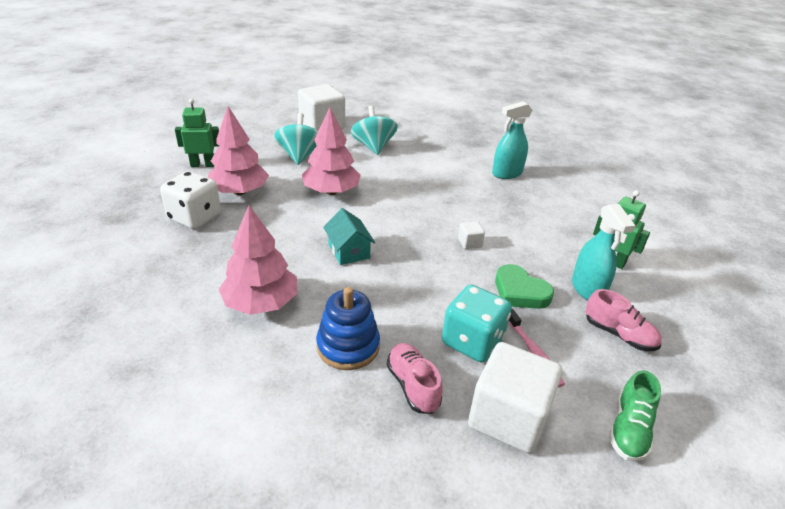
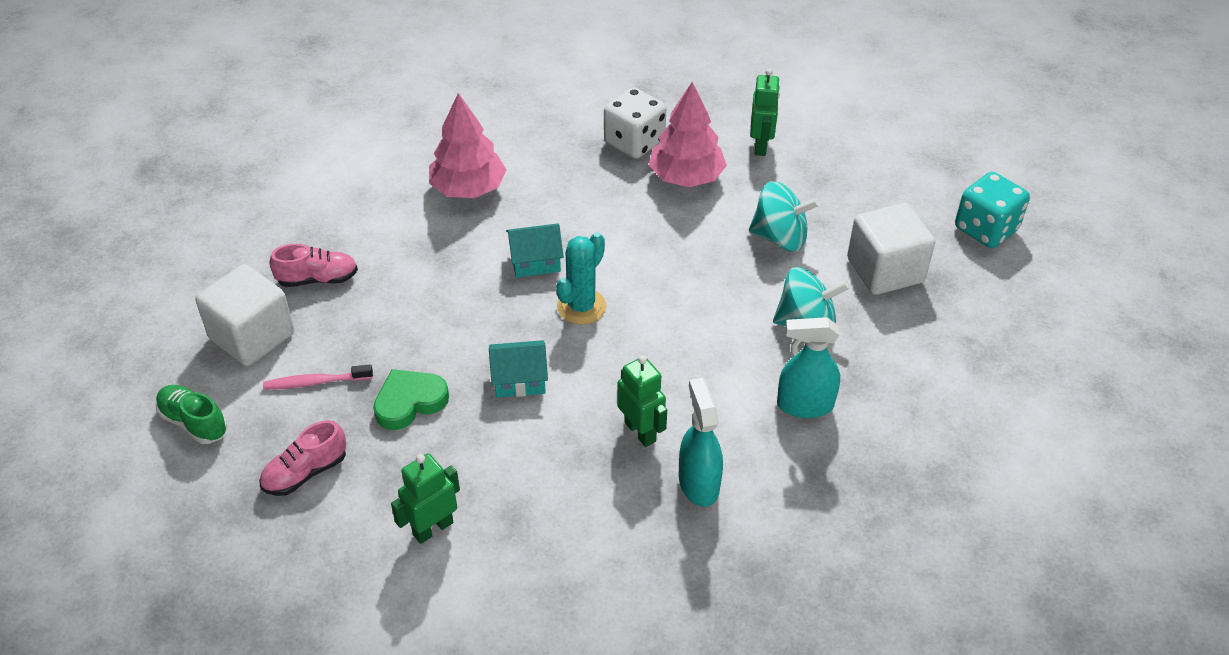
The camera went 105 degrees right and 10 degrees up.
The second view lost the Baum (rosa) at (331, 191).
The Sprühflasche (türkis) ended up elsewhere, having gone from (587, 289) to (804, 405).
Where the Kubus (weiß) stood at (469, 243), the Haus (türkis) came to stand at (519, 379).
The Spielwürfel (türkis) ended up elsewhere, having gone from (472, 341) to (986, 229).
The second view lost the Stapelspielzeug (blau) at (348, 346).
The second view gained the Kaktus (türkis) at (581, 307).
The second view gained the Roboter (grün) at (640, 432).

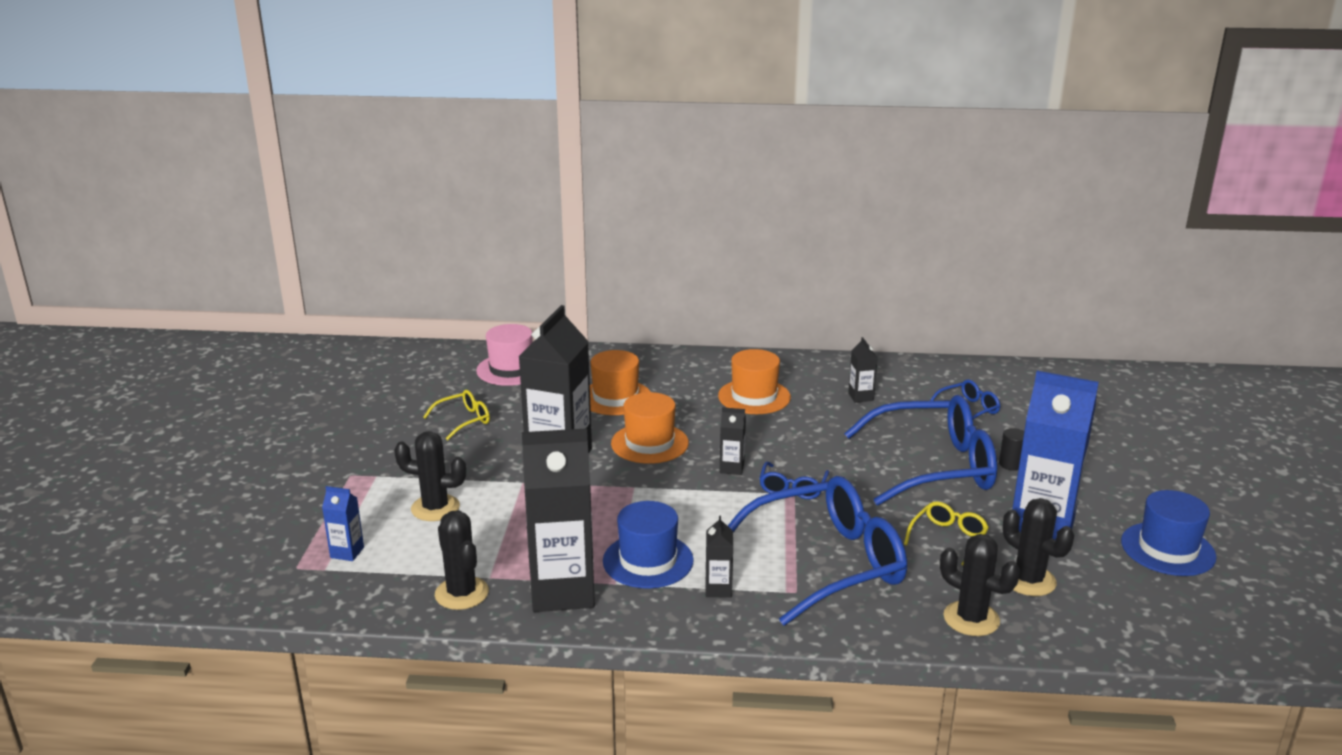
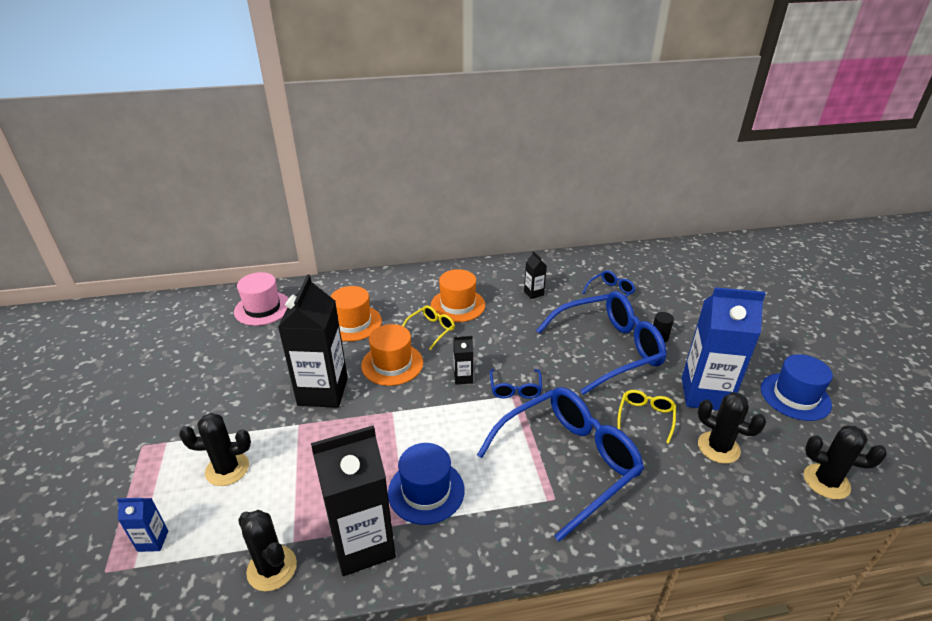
The camera went 15 degrees left and 10 degrees up.
The Brille (gelb) ended up elsewhere, having gone from (464, 420) to (431, 330).
The second view lost the Getränkekarton (schwarz) at (718, 589).
The Kaktus (schwarz) ended up elsewhere, having gone from (971, 619) to (826, 481).

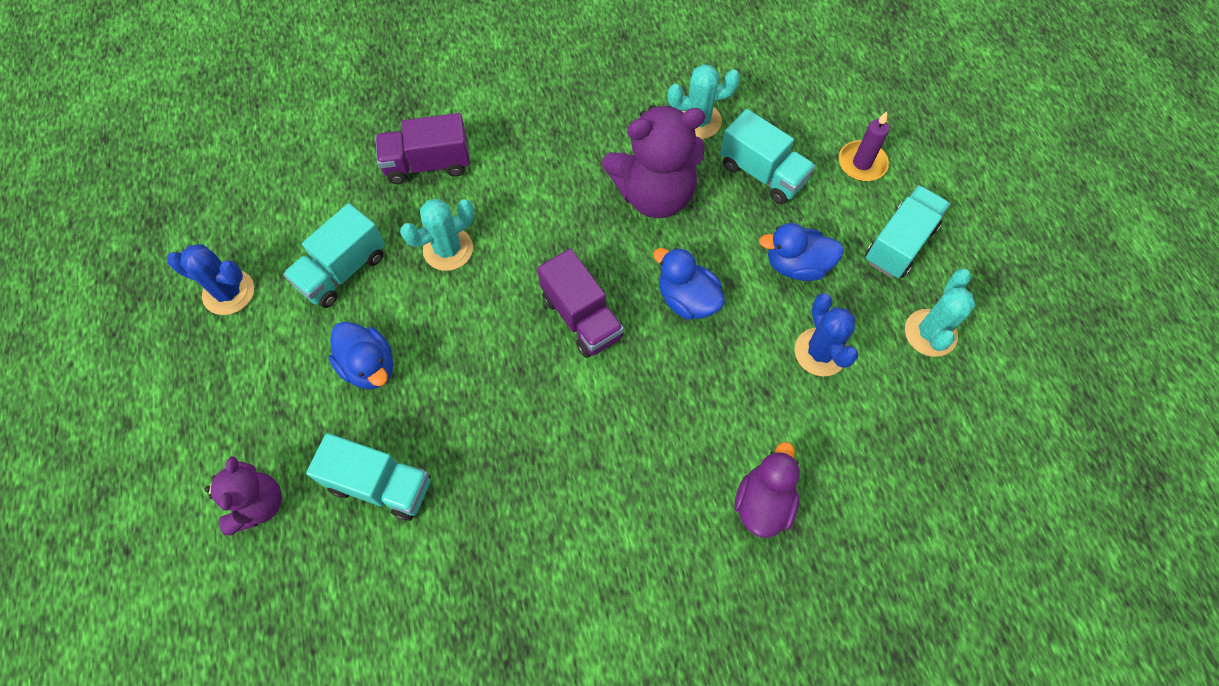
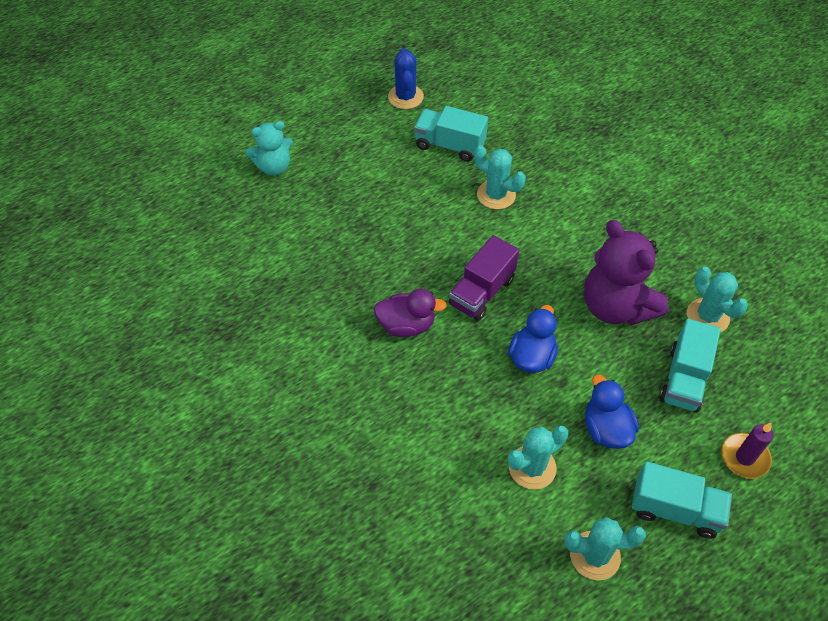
The camera went 70 degrees right and 10 degrees down.
The second view lost the Lastwagen (lila) at (428, 164).
What was the Kaktus (blau) at (820, 352) turned into the Kaktus (türkis) at (532, 467).
The second view lost the Ente (blau) at (369, 366).
The second view lost the Lastwagen (türkis) at (380, 484).
The Ente (lila) ended up elsewhere, having gone from (763, 502) to (406, 325).
What was the Teddybär (lila) at (258, 504) turned into the Teddybär (türkis) at (274, 167).

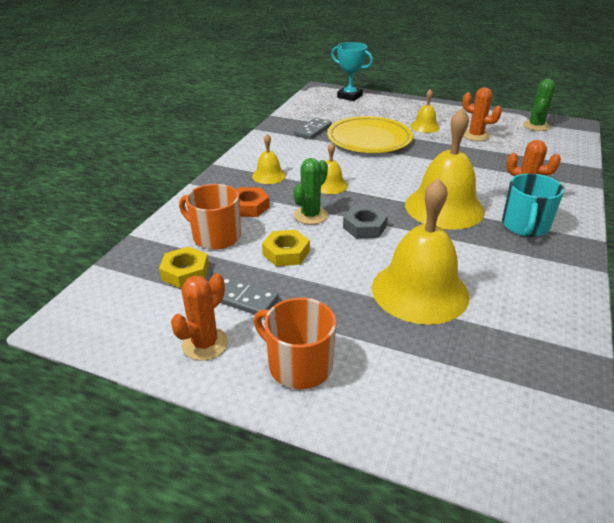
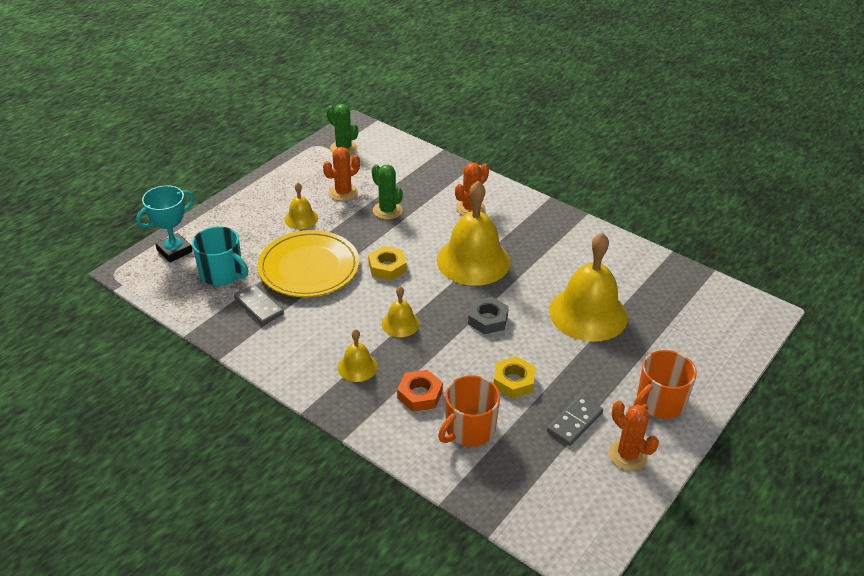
The camera went 75 degrees left and 5 degrees up.
The Kaktus (grün) ended up elsewhere, having gone from (310, 215) to (387, 210).
The Tasse (türkis) ended up elsewhere, having gone from (525, 226) to (222, 273).
The Sechskantmutter (gelb) ended up elsewhere, having gone from (185, 272) to (387, 267).

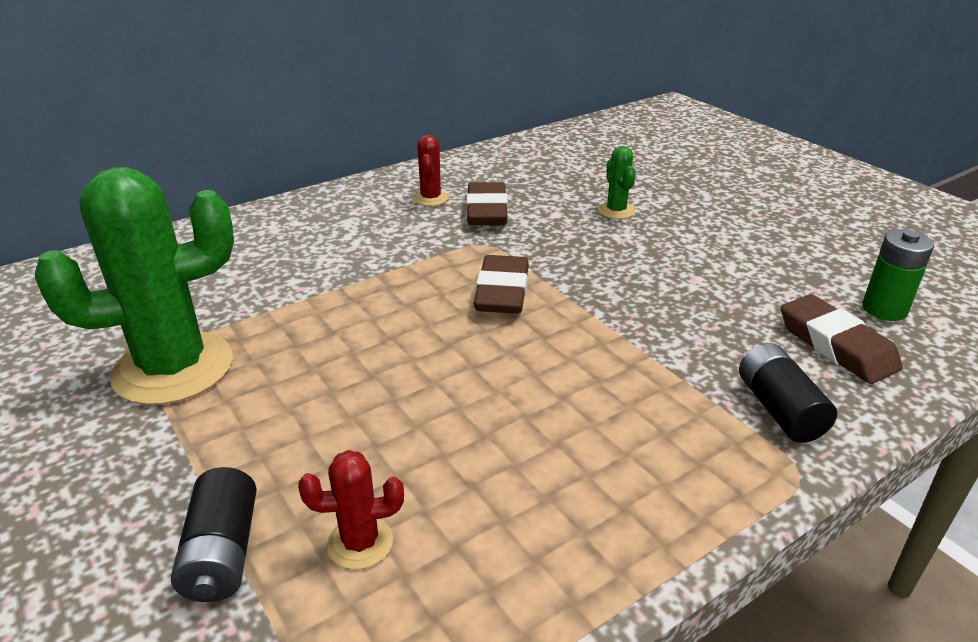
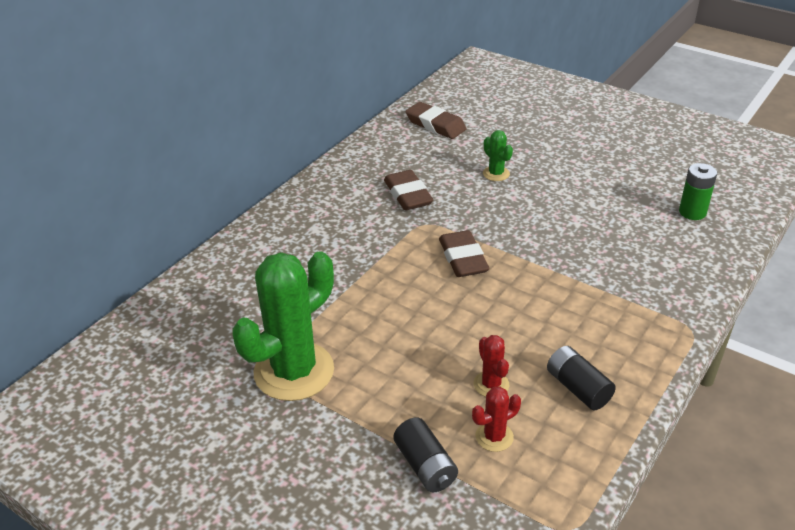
The camera went 20 degrees left and 5 degrees up.
The Kaktus (rot) ended up elsewhere, having gone from (430, 198) to (491, 384).
The Radiergummi (braun) ended up elsewhere, having gone from (836, 345) to (435, 125).
The Batterie (schwarz) ended up elsewhere, having gone from (779, 409) to (578, 388).

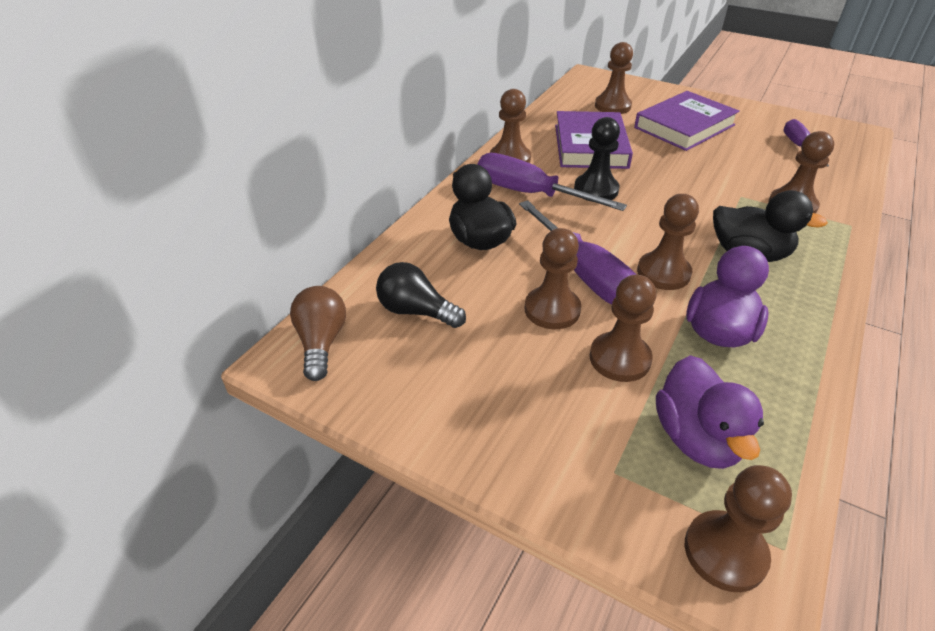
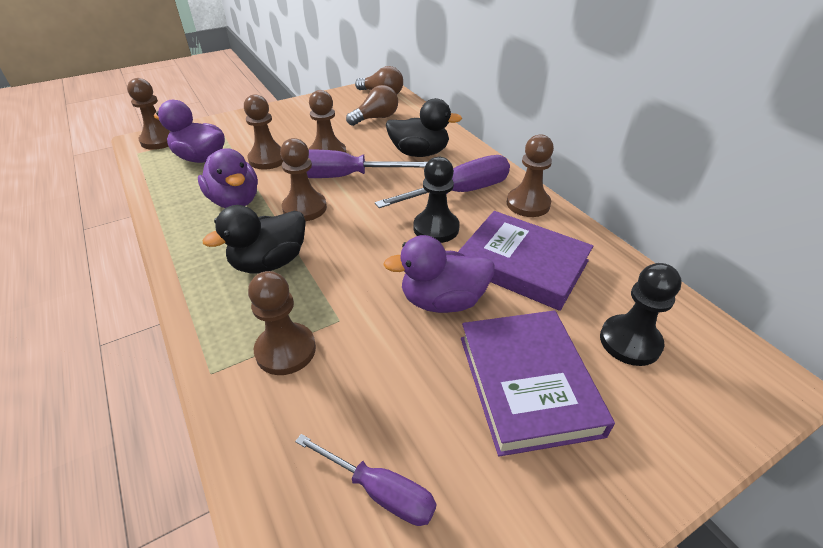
The camera went 120 degrees right and 0 degrees up.
What was the Bauer (braun) at (612, 106) turned into the Bauer (schwarz) at (630, 342).
What was the Glühbirne (schwarz) at (416, 311) turned into the Glühbirne (braun) at (376, 118).
The second view gained the Ente (lila) at (442, 301).

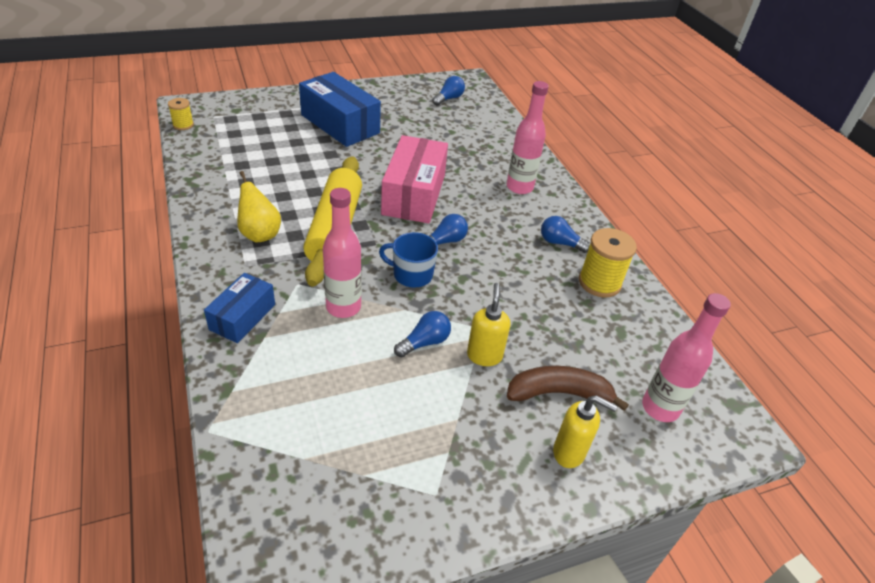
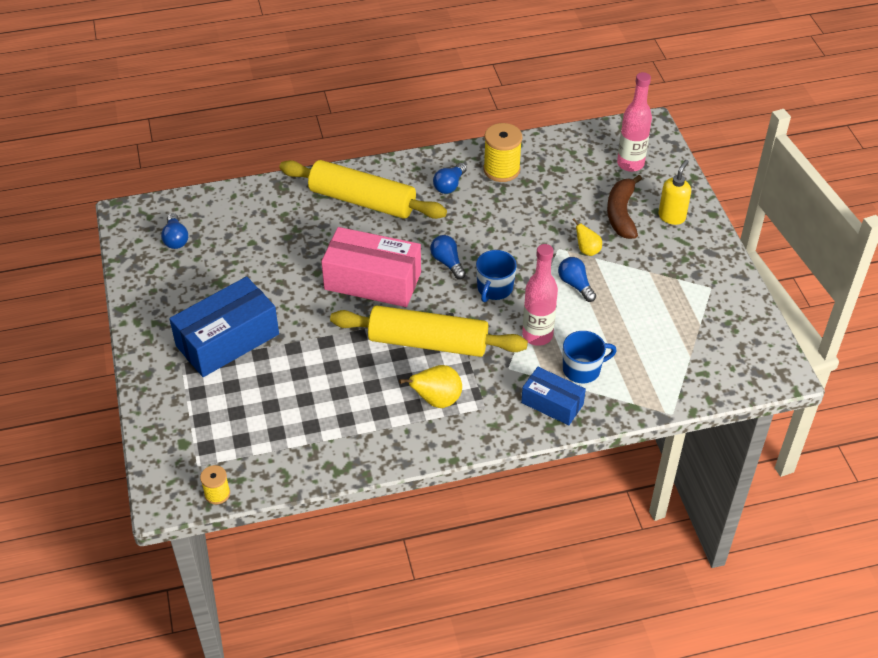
The camera went 80 degrees left and 5 degrees up.
The Glühbirne (blau) at (448, 98) ended up facing another way, 150 degrees counterclockwise from before.
Where the Flasche (rosa) stood at (519, 187), the Nudelholz (gelb) came to stand at (362, 200).
Where the Seifenspender (gelb) stood at (484, 355), the Birne (gelb) came to stand at (587, 250).
The second view gained the Tasse (blau) at (582, 369).

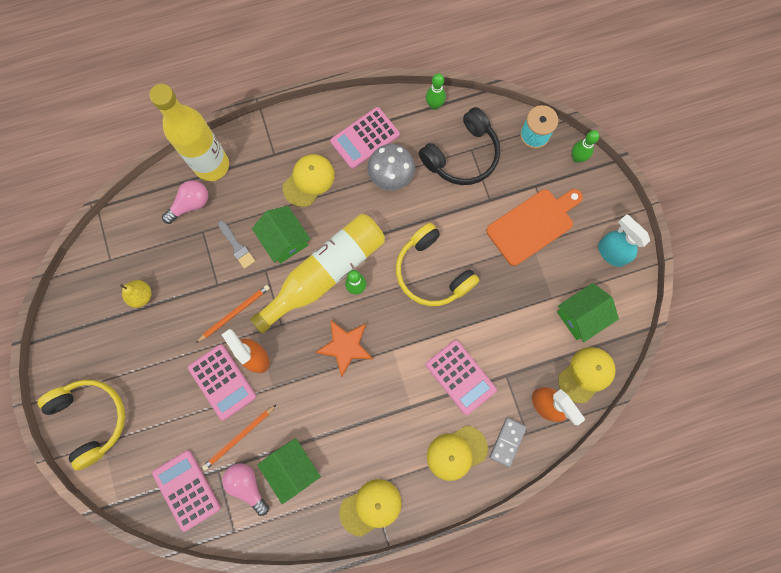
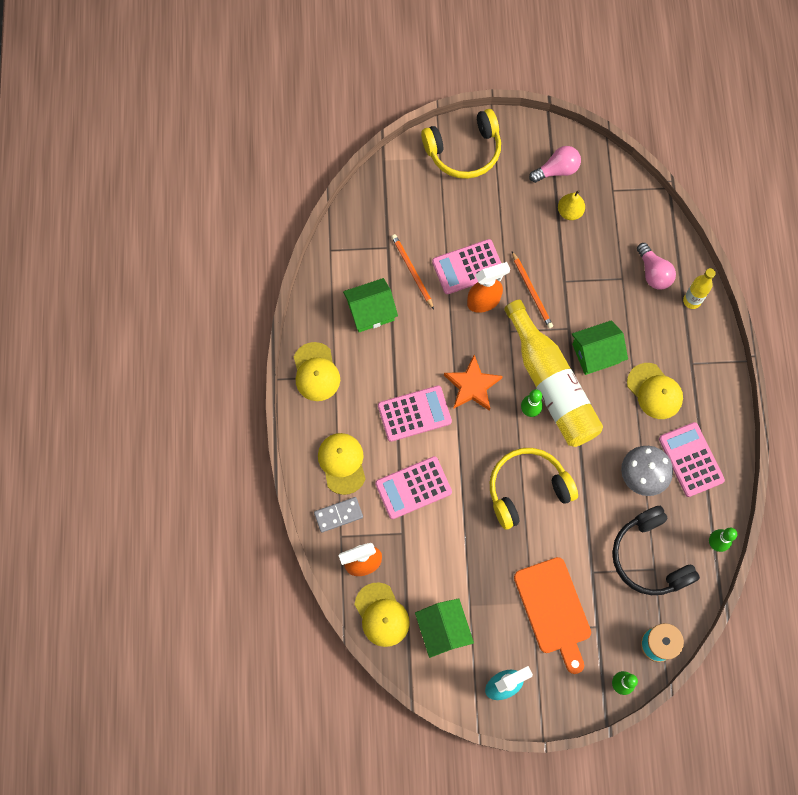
The camera went 105 degrees right and 5 degrees down.
The size of the Flasche (gelb) at (212, 165) changed by a factor of 0.49.
The second view lost the Pinsel (grau) at (237, 246).
The Dominostein (grau) at (507, 442) ended up facing another way, 60 degrees counterclockwise from before.
The Taschenrechner (rosa) ended up elsewhere, having gone from (187, 490) to (414, 414).
The Glühbirne (rosa) ended up elsewhere, having gone from (247, 485) to (557, 170).

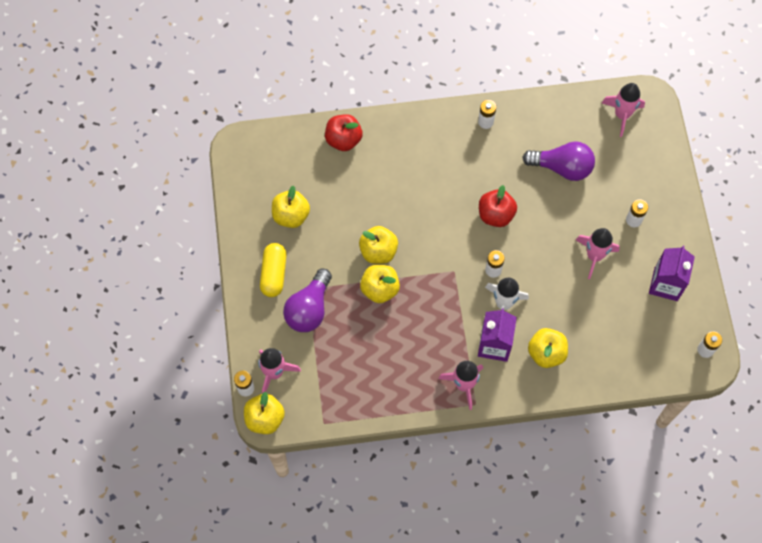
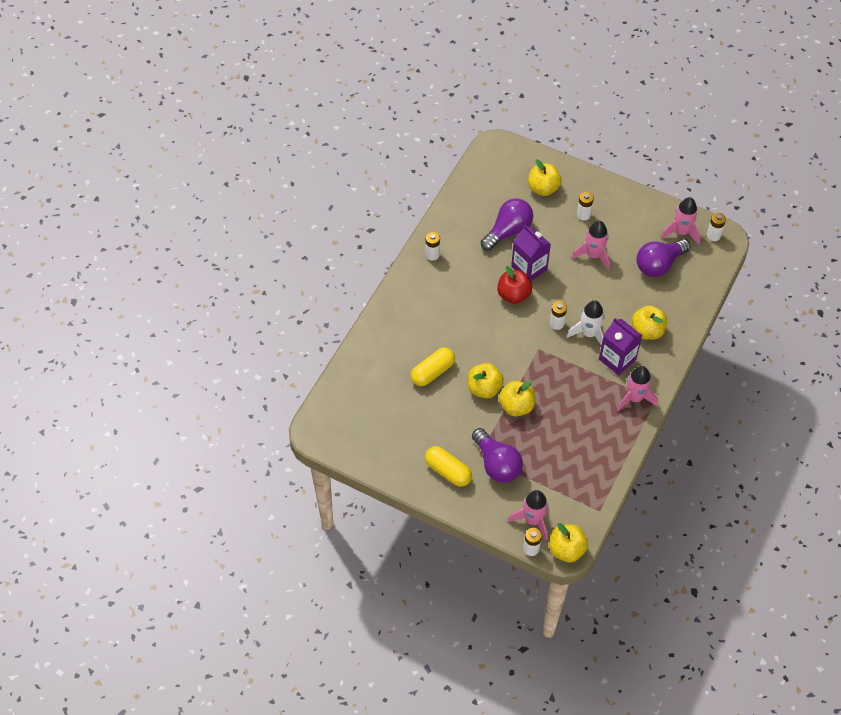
The camera went 55 degrees left and 10 degrees down.
The Rakete (rosa) ended up elsewhere, having gone from (622, 115) to (681, 232).
The second view lost the Apfel (rot) at (343, 140).
The Apfel (gelb) ended up elsewhere, having gone from (291, 215) to (543, 188).
The Getränkekarton (lila) ended up elsewhere, having gone from (666, 284) to (529, 268).
The second view gained the Glühbirne (lila) at (659, 264).
The second view gained the Kapsel (gelb) at (433, 372).

